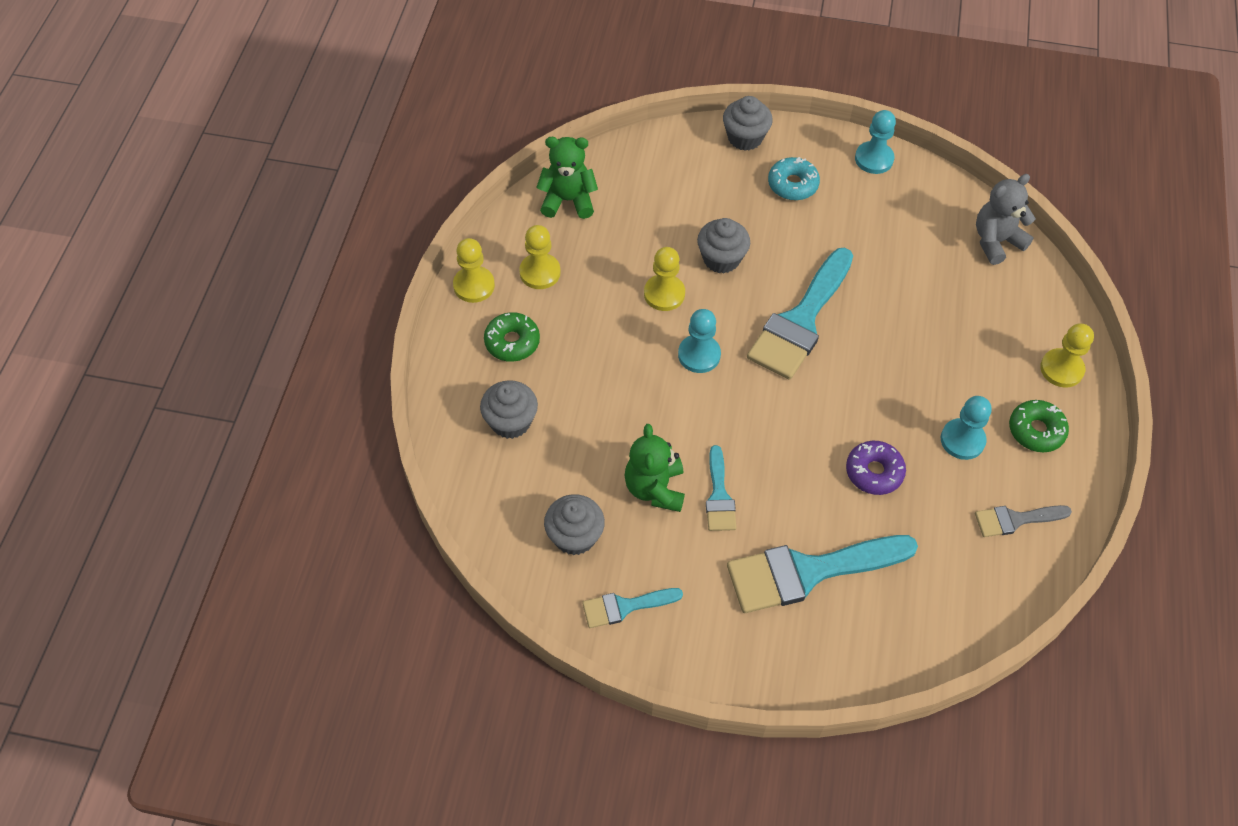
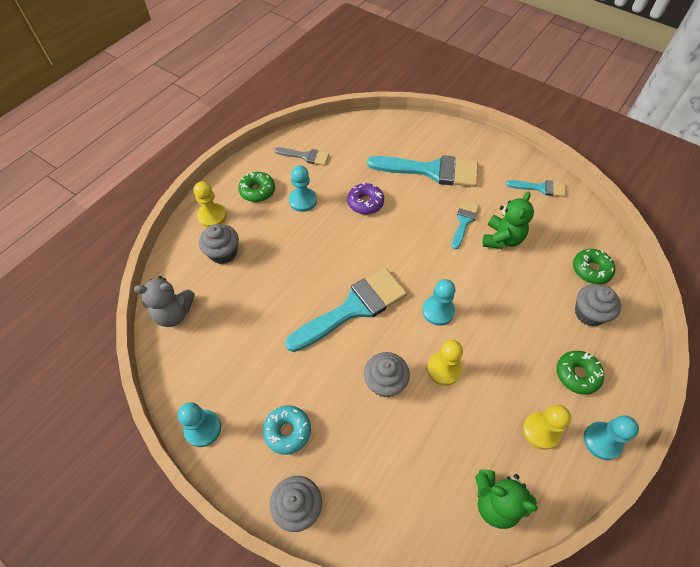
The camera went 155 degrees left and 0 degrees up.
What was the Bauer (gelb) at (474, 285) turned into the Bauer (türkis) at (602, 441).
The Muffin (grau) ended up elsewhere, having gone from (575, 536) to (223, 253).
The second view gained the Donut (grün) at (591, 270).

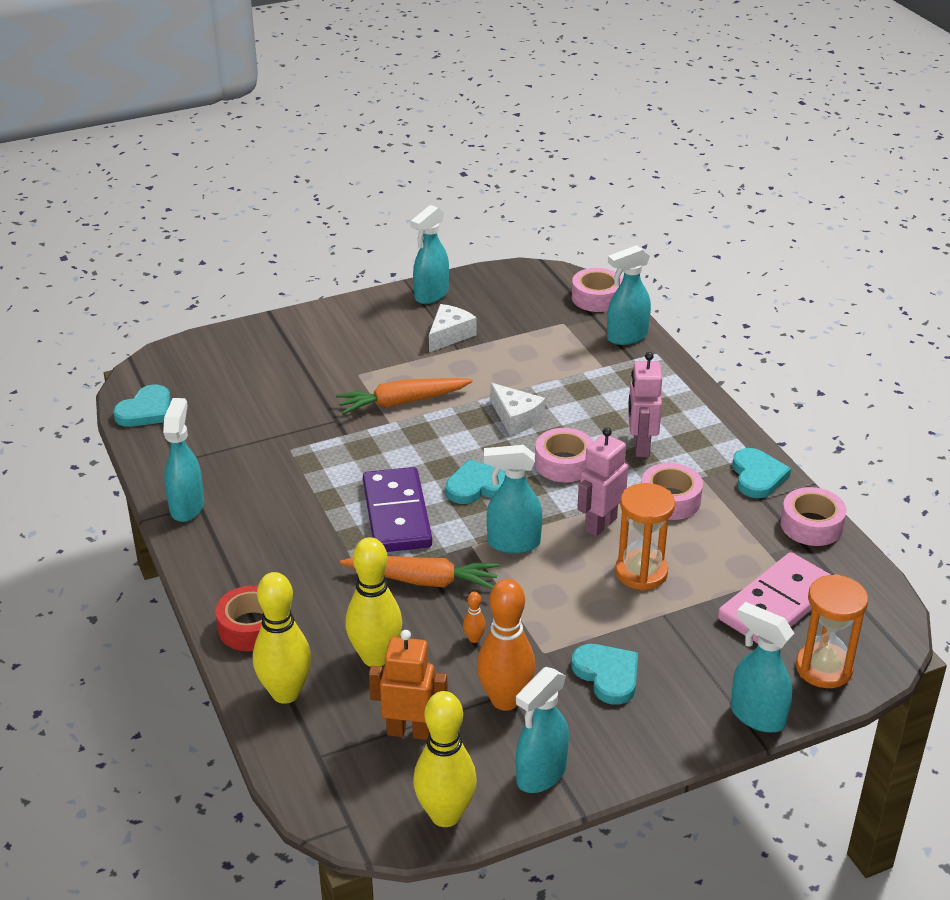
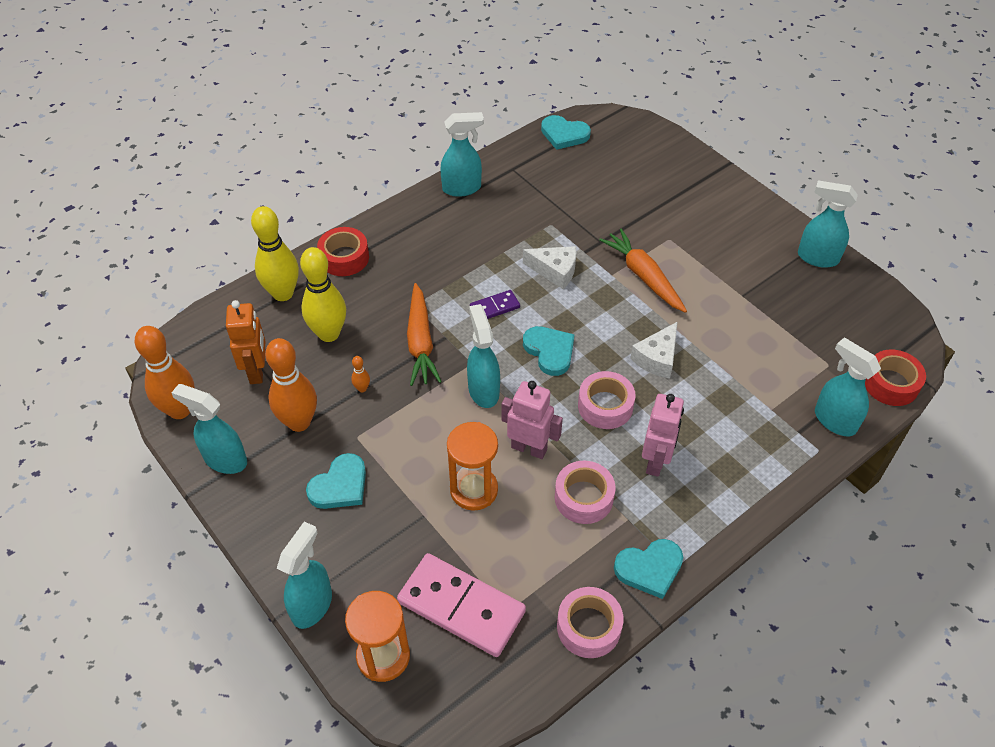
The camera went 75 degrees right and 15 degrees up.
What was the Klebeband (rosa) at (596, 298) turned into the Klebeband (rot) at (890, 384).
The Käse (weiß) ended up elsewhere, having gone from (449, 335) to (555, 271).
The Roboter (rosa) at (640, 446) ended up facing another way, 120 degrees clockwise from before.
The size of the Dominostein (lila) at (396, 514) changed by a factor of 0.49.
What was the Bowlingkegel (gelb) at (445, 815) turned into the Bowlingkegel (orange) at (180, 410).

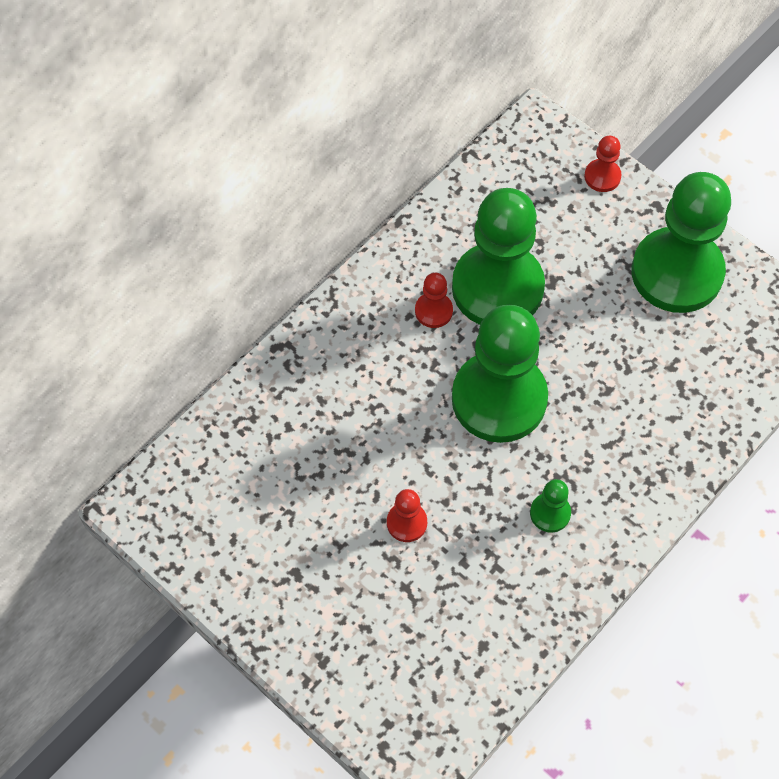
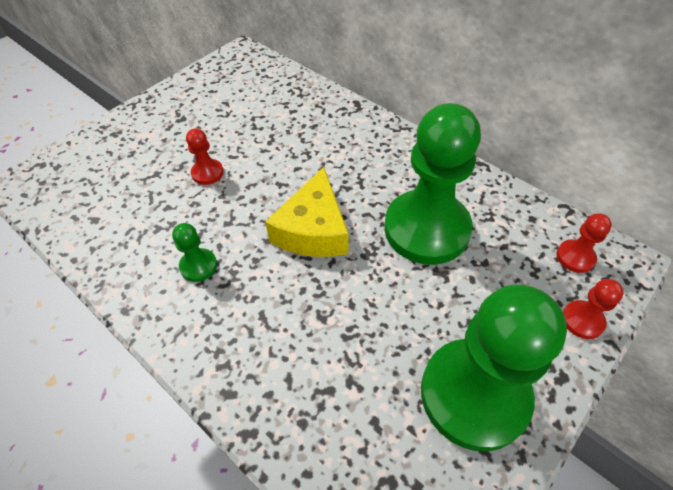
The camera went 90 degrees right and 10 degrees down.
The Bauer (rot) ended up elsewhere, having gone from (433, 311) to (575, 257).
Where the Bauer (grün) stood at (499, 399), the Käse (gelb) came to stand at (313, 230).

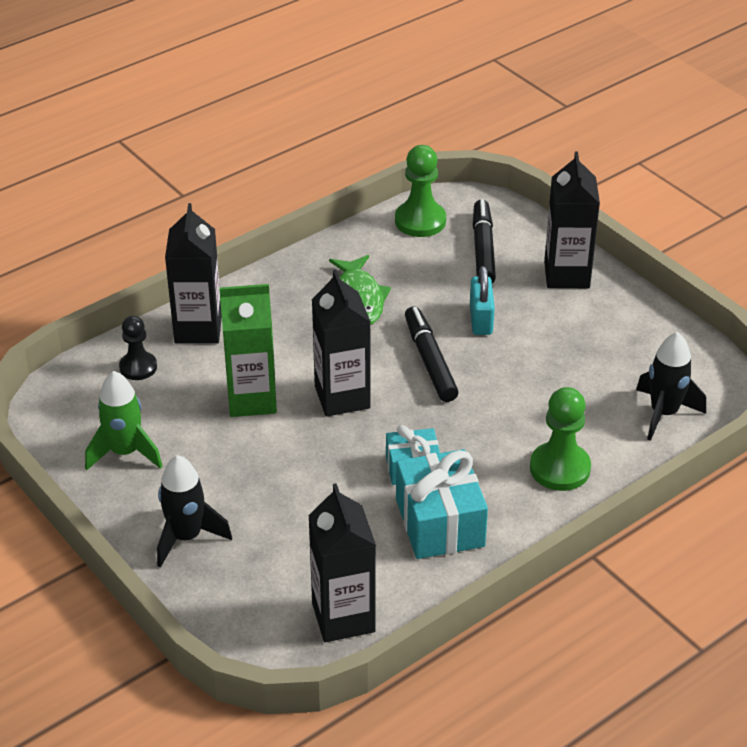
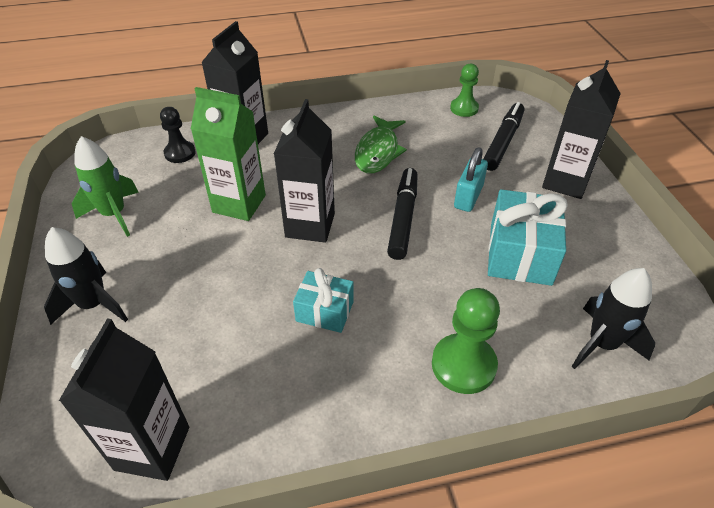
The camera went 25 degrees right and 5 degrees up.
The size of the Bauer (grün) at (420, 221) changed by a factor of 0.66.
The Geschenk (türkis) ended up elsewhere, having gone from (440, 523) to (520, 254).

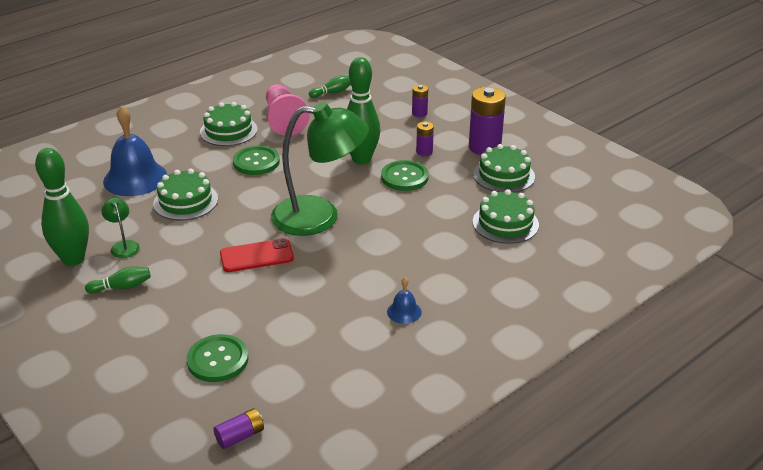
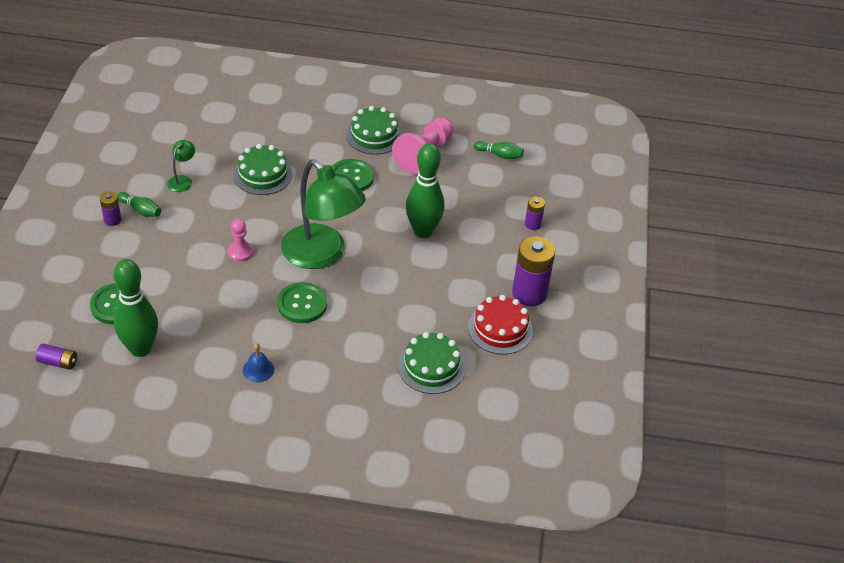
The camera went 45 degrees right and 10 degrees up.
The second view lost the Glocke (blau) at (135, 178).
The Batterie (lila) ended up elsewhere, having gone from (424, 151) to (112, 220).
What was the Kuchen (grün) at (504, 175) turned into the Kuchen (rot) at (500, 329).
The Bowlingkegel (grün) ended up elsewhere, having gone from (73, 259) to (140, 349).
The Knopf (grün) ended up elsewhere, having gone from (404, 177) to (302, 304).
Where the Handy (rot) stood at (256, 256), the Bauer (rosa) came to stand at (240, 252).

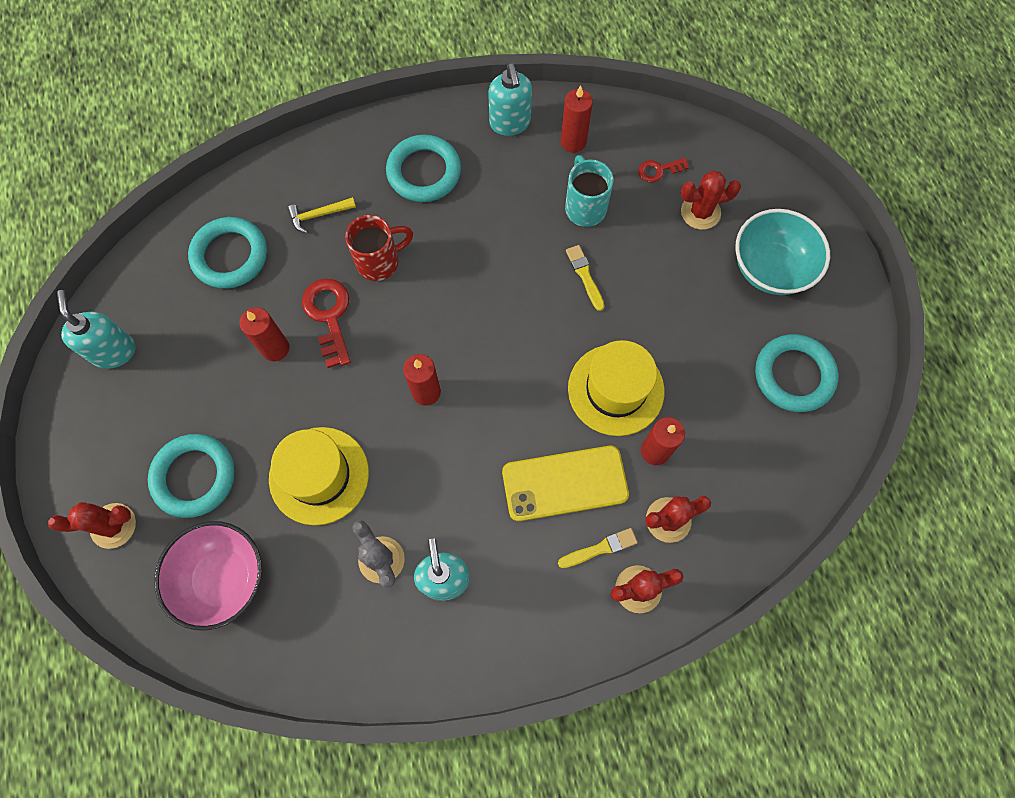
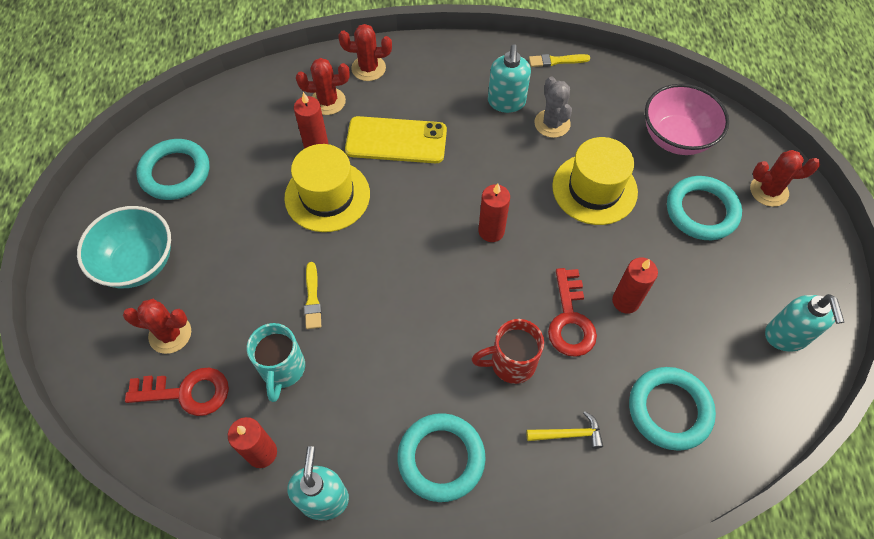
The camera went 165 degrees left and 10 degrees down.
The size of the Schlüssel (rot) at (658, 170) changed by a factor of 1.77.
The Pinsel (gelb) ended up elsewhere, having gone from (600, 548) to (556, 61).

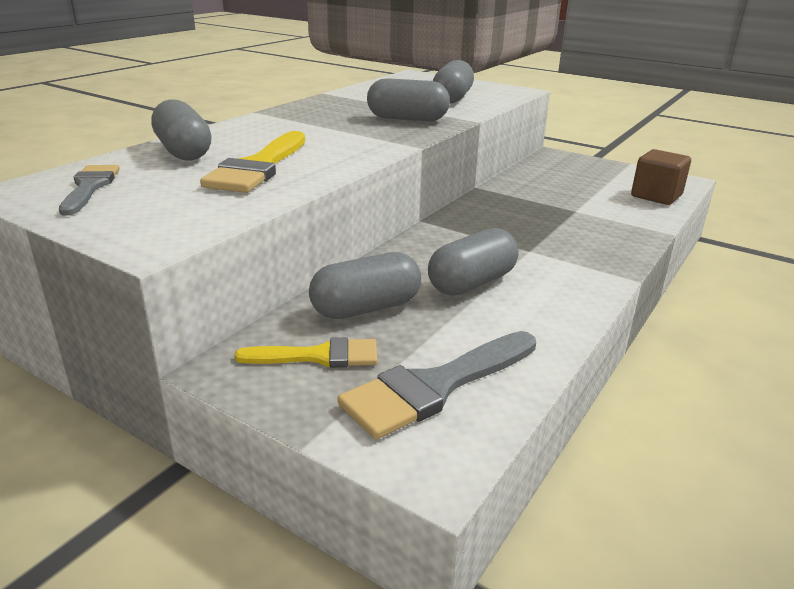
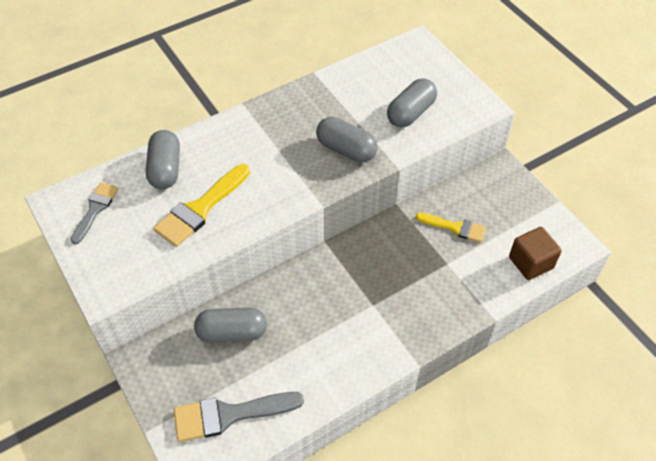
The camera went 25 degrees right and 25 degrees up.
The second view lost the Kapsel (grau) at (472, 283).
The Pinsel (gelb) ended up elsewhere, having gone from (318, 356) to (455, 227).

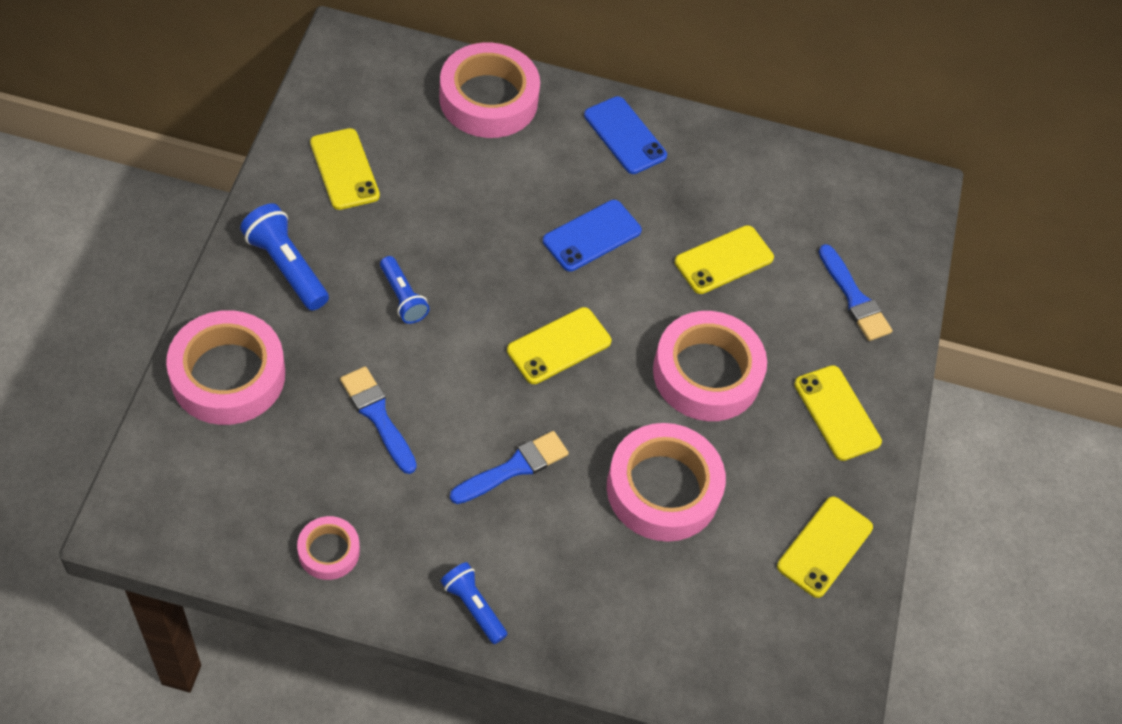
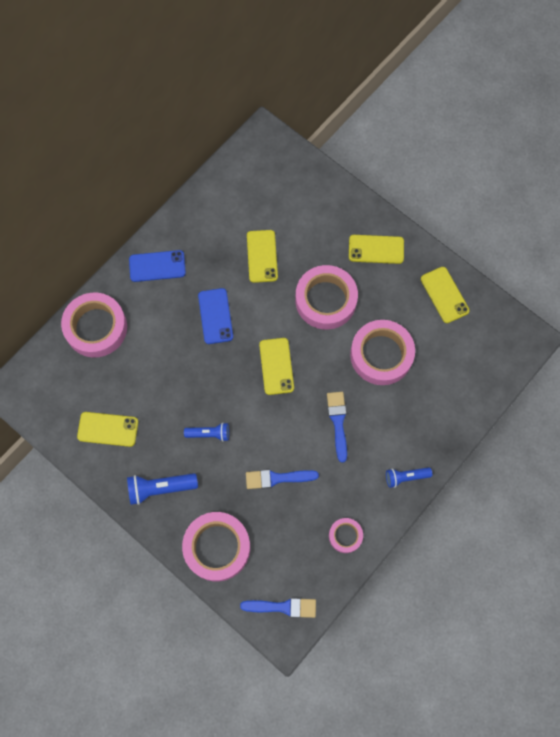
The camera went 55 degrees left and 15 degrees up.
The Pinsel (blau) ended up elsewhere, having gone from (854, 298) to (283, 607).

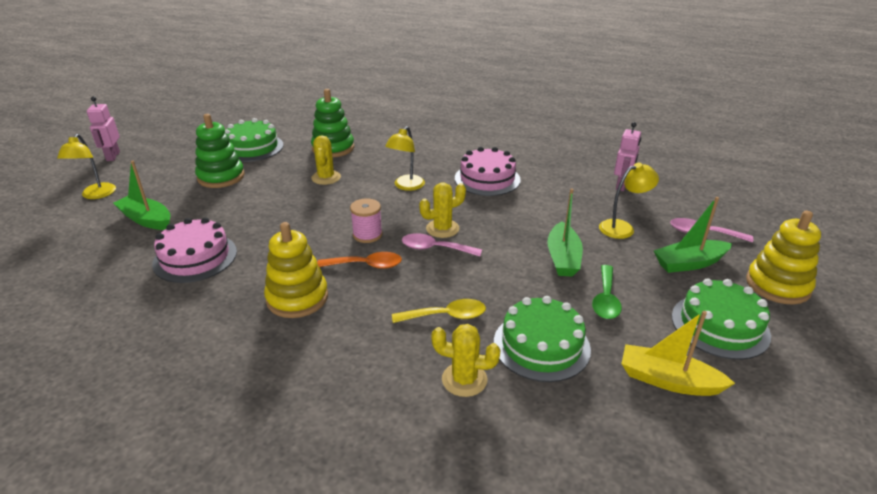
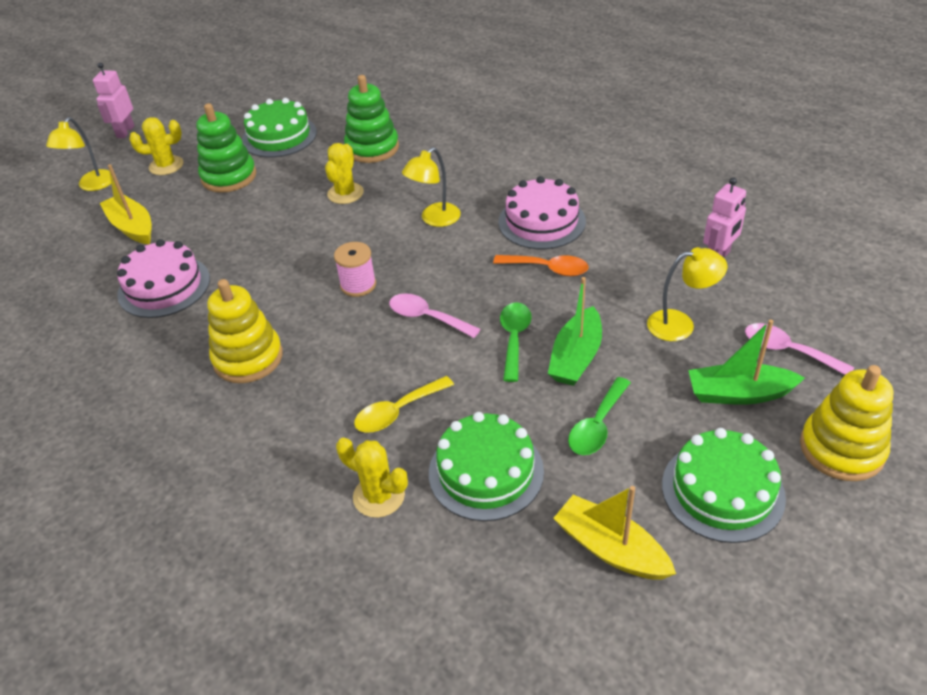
The camera went 20 degrees right and 10 degrees up.
What was the Boot (grün) at (147, 220) turned into the Boot (gelb) at (132, 227).
The Kaktus (gelb) ended up elsewhere, having gone from (442, 229) to (166, 166).
The Löffel (orange) ended up elsewhere, having gone from (366, 265) to (548, 269).
The Löffel (gelb) at (446, 316) ended up facing another way, 135 degrees clockwise from before.
The second view gained the Löffel (grün) at (514, 338).

